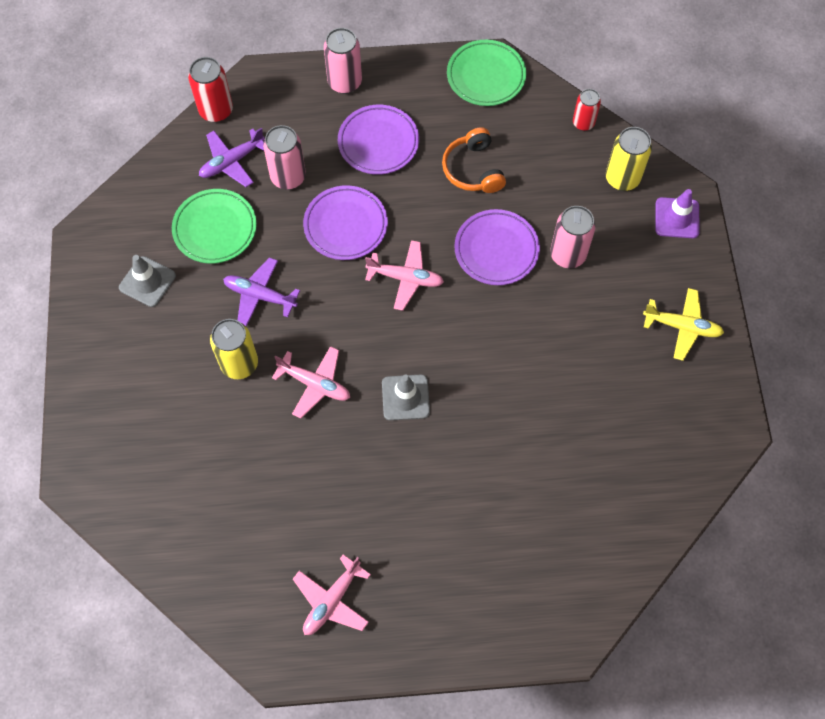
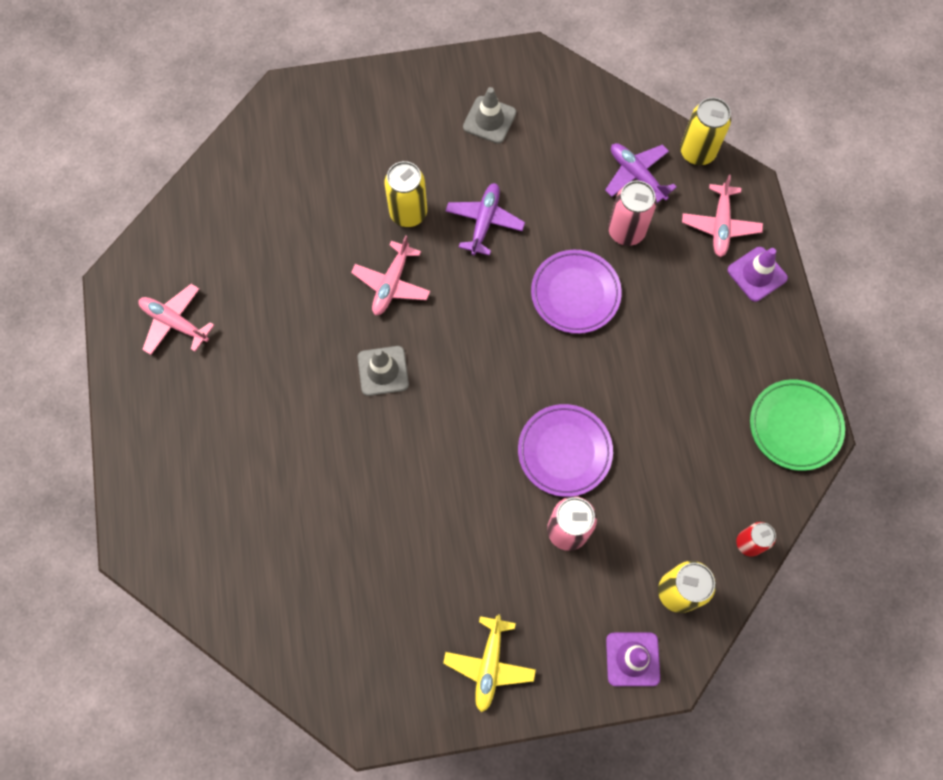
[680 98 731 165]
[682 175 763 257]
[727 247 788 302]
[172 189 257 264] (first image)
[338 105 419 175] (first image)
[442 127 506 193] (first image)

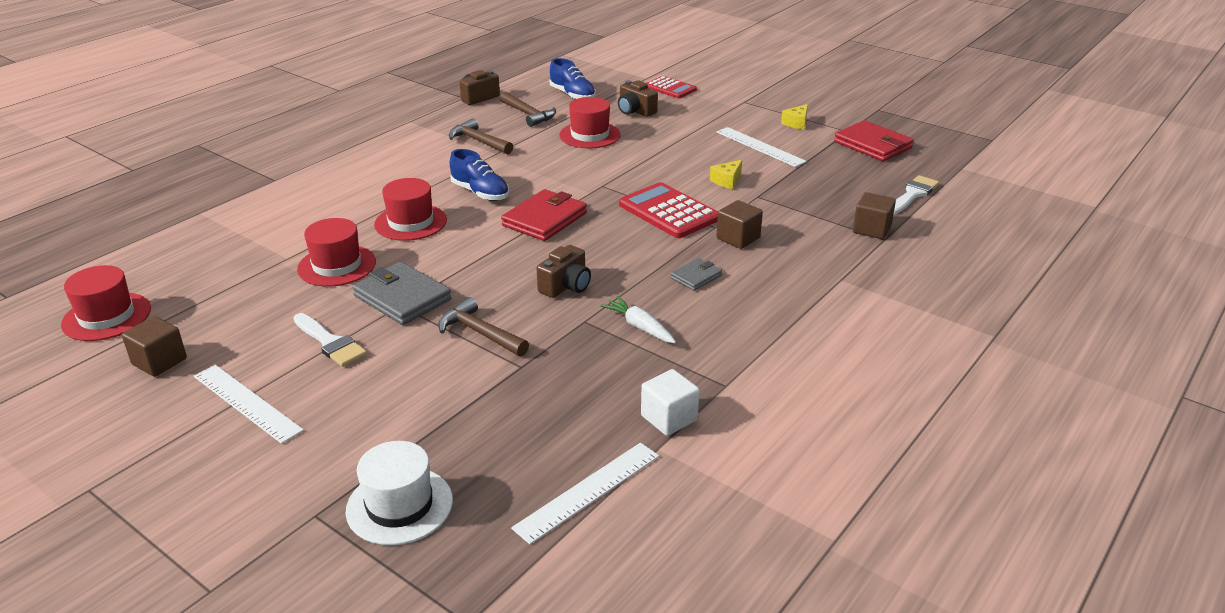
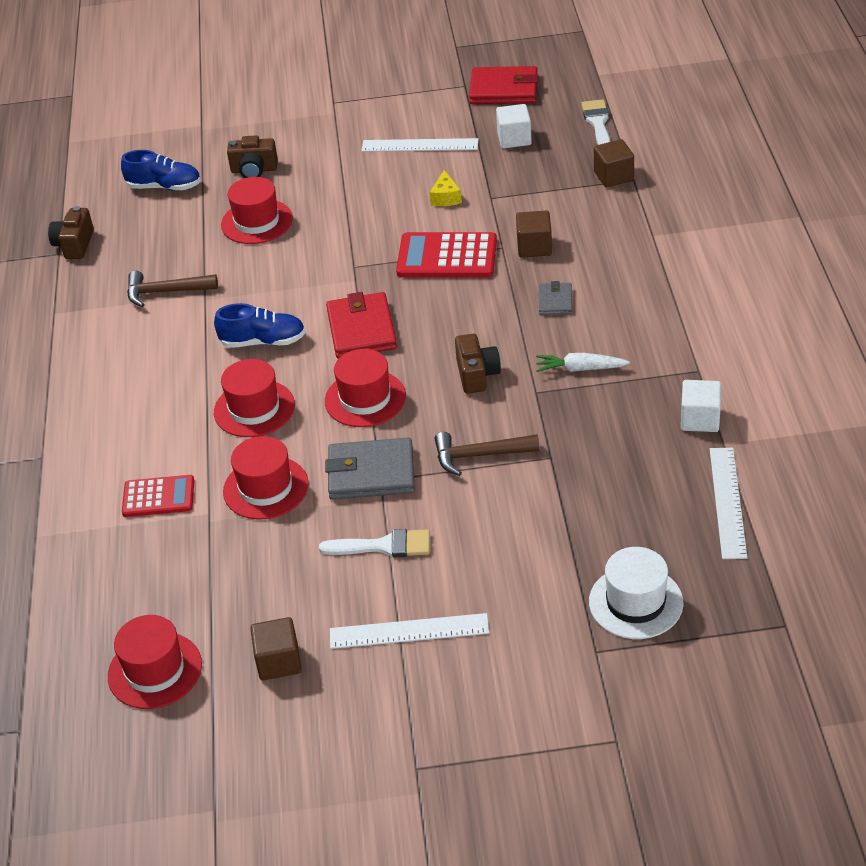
[122 475 194 517]
[325 349 406 427]
[496 104 532 149]
[500 92 556 127] (first image)
[781 104 808 130] (first image)

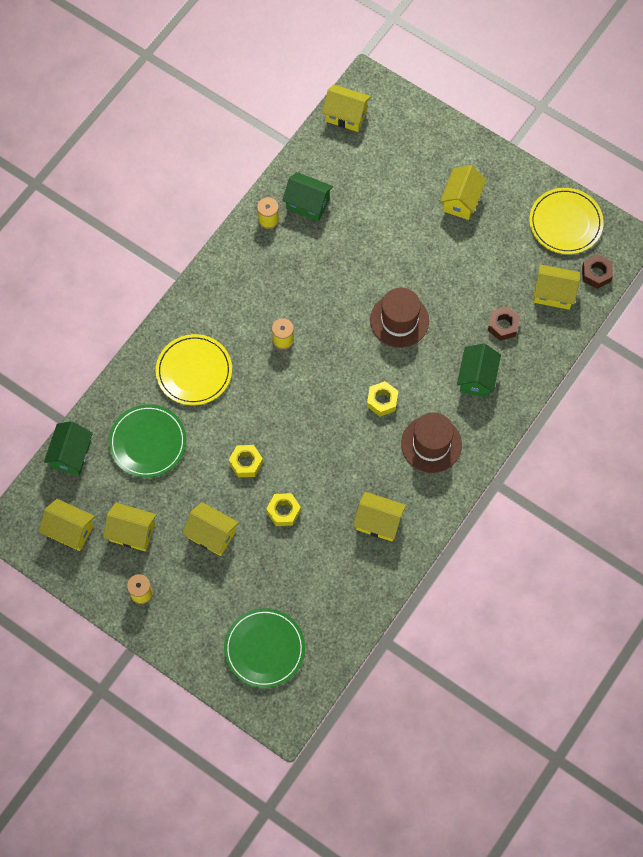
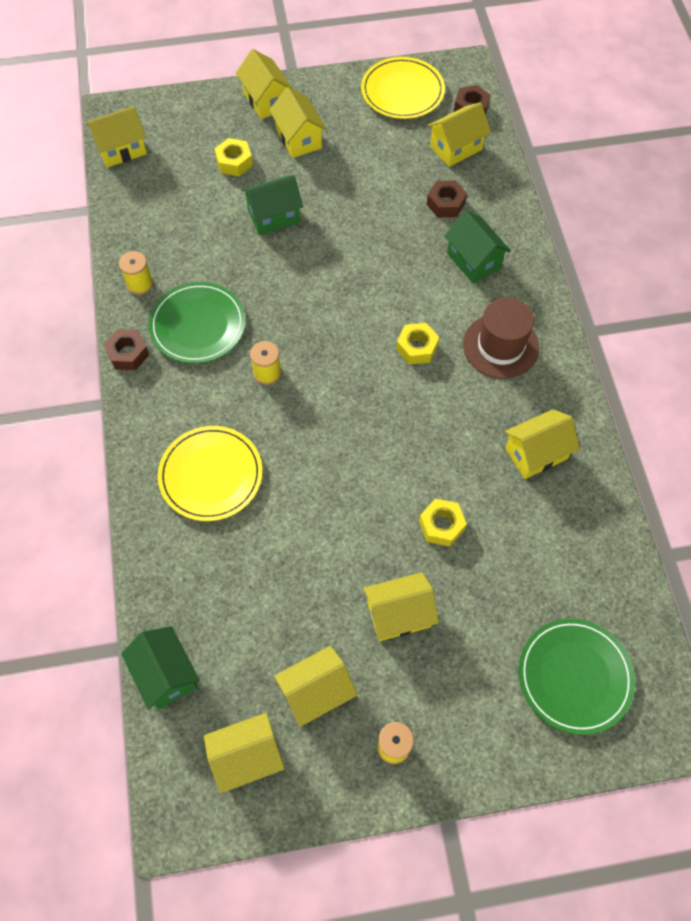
[103 329 149 370]
[149 282 246 364]
[215 138 253 176]
[236 49 293 119]
[241 175 303 235]
[370 287 429 348] (first image)

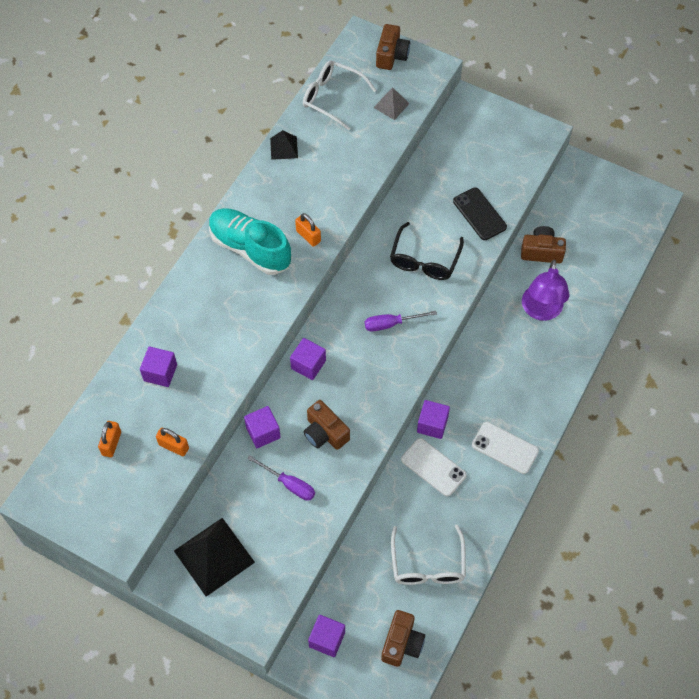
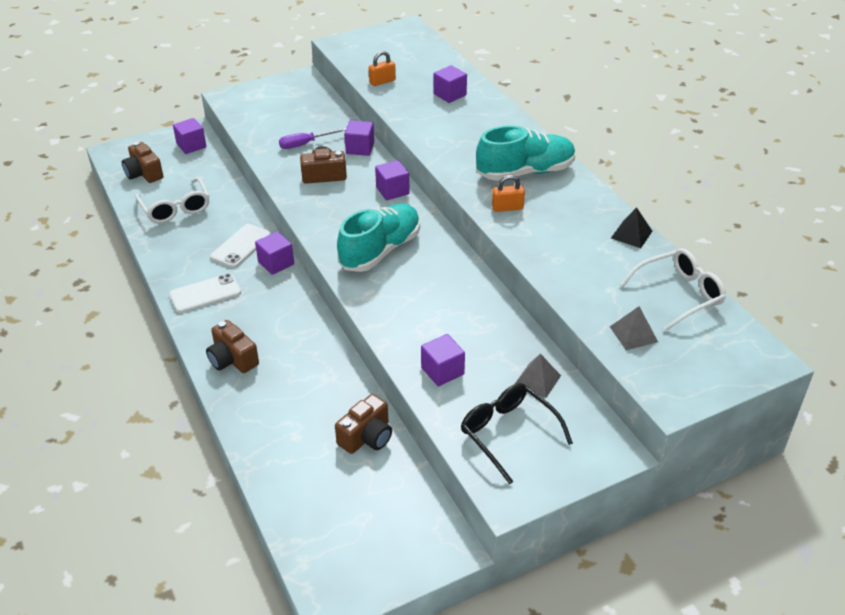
[135 177 209 223]
[206 320 259 373]
[210 224 271 268]
[337 203 420 272]
[421 334 465 386]
[461 383 573 484]
[515 353 561 398]
[98 421 121 457] (first image)
[174 518 255 597] (first image)
[522 260 570 321] (first image)

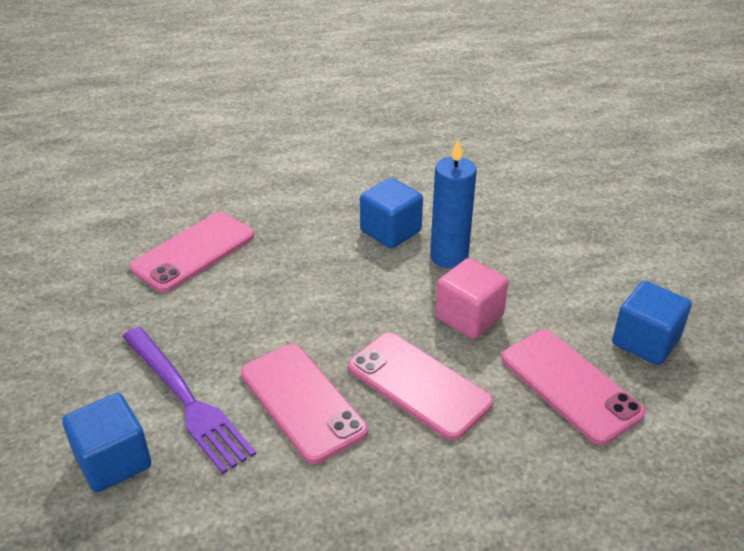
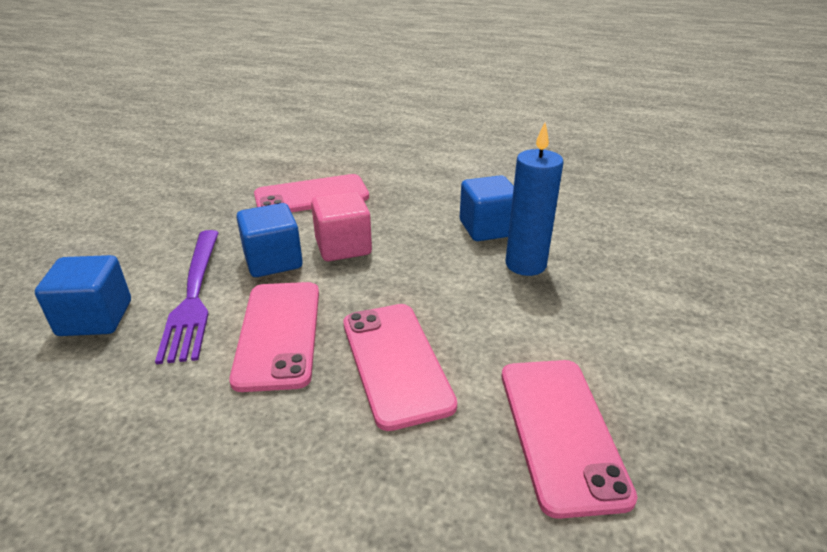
[236 203 303 277]
[311 191 372 261]

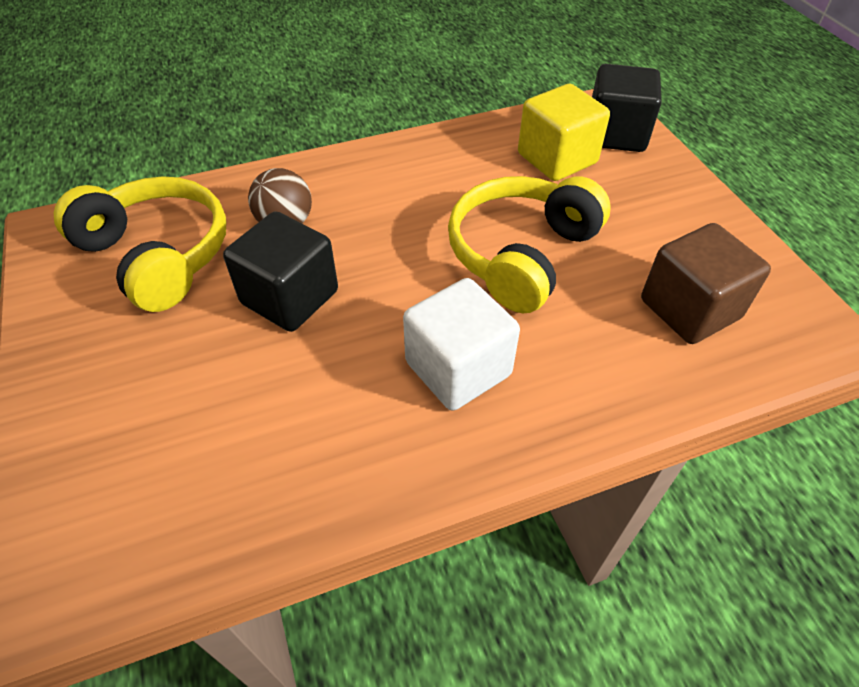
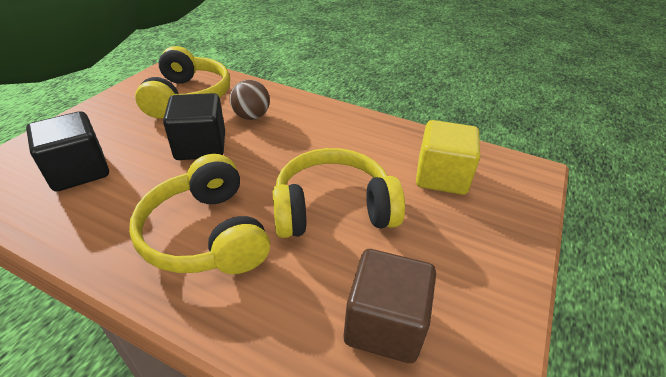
[26 111 109 191]
[129 154 270 274]

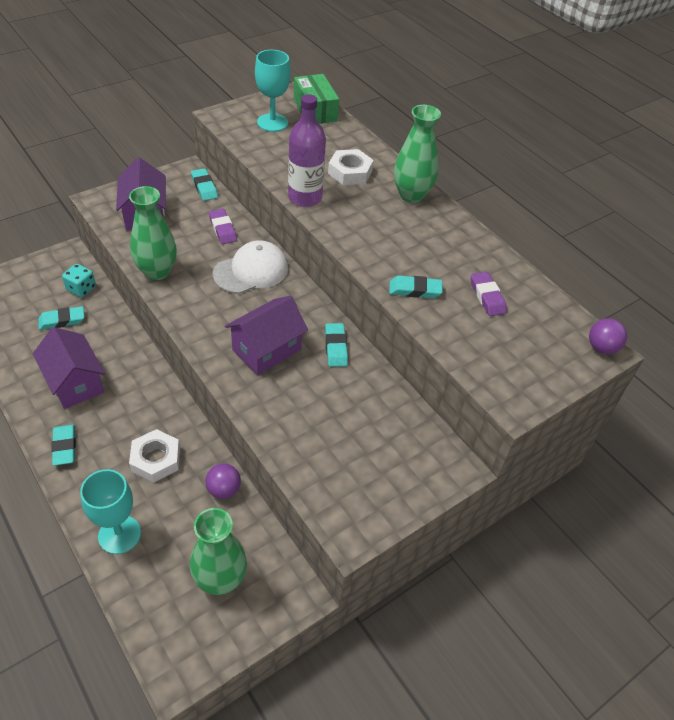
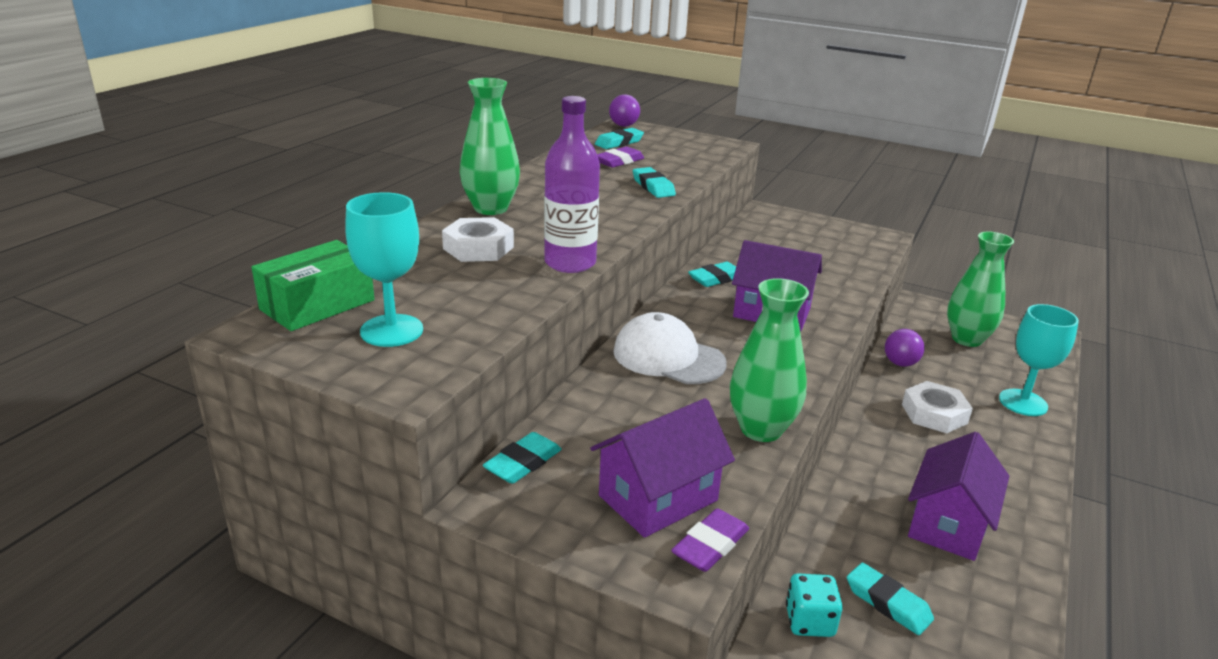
[595 128 644 149]
[671 509 749 572]

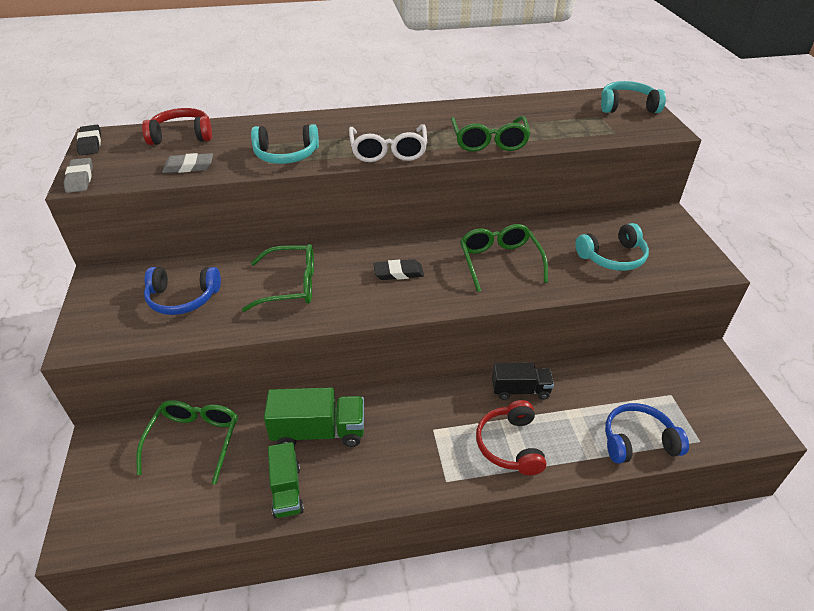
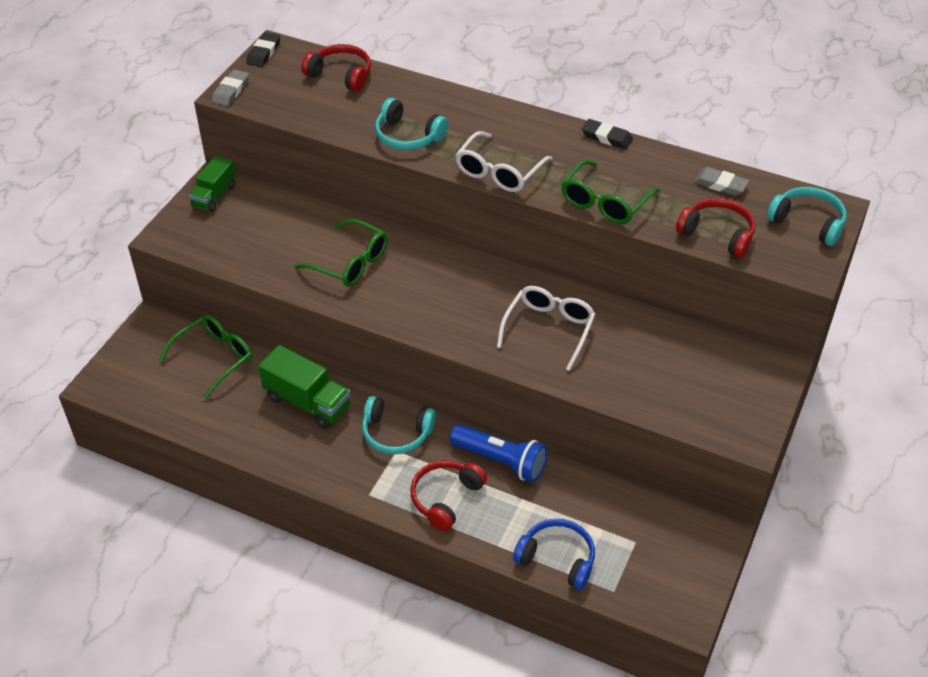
[189 156 236 212]
[362 396 436 454]
[450 424 547 482]
[497 286 595 371]
[582 119 633 149]
[676 198 755 258]
[693 167 749 196]
[144 267 221 315] (first image)

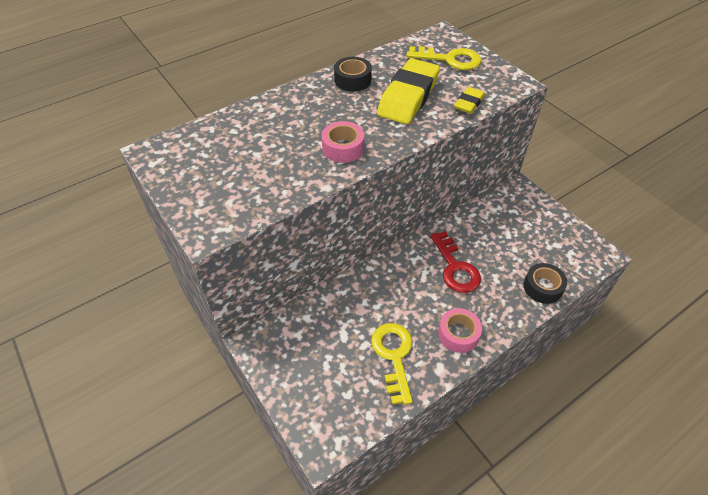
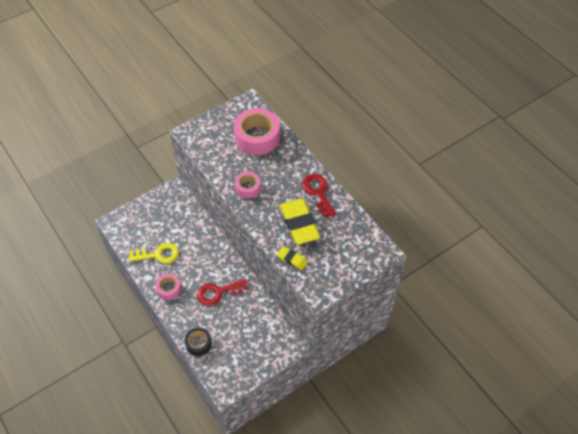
[234 108 280 155]
[280 199 320 245]
[302 174 336 218]
[406 46 482 70] (first image)

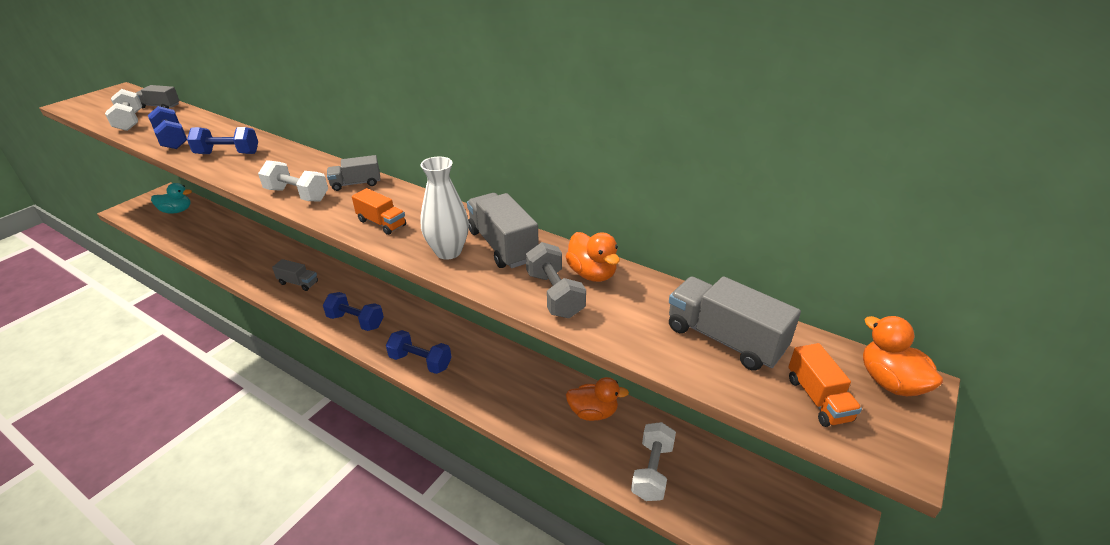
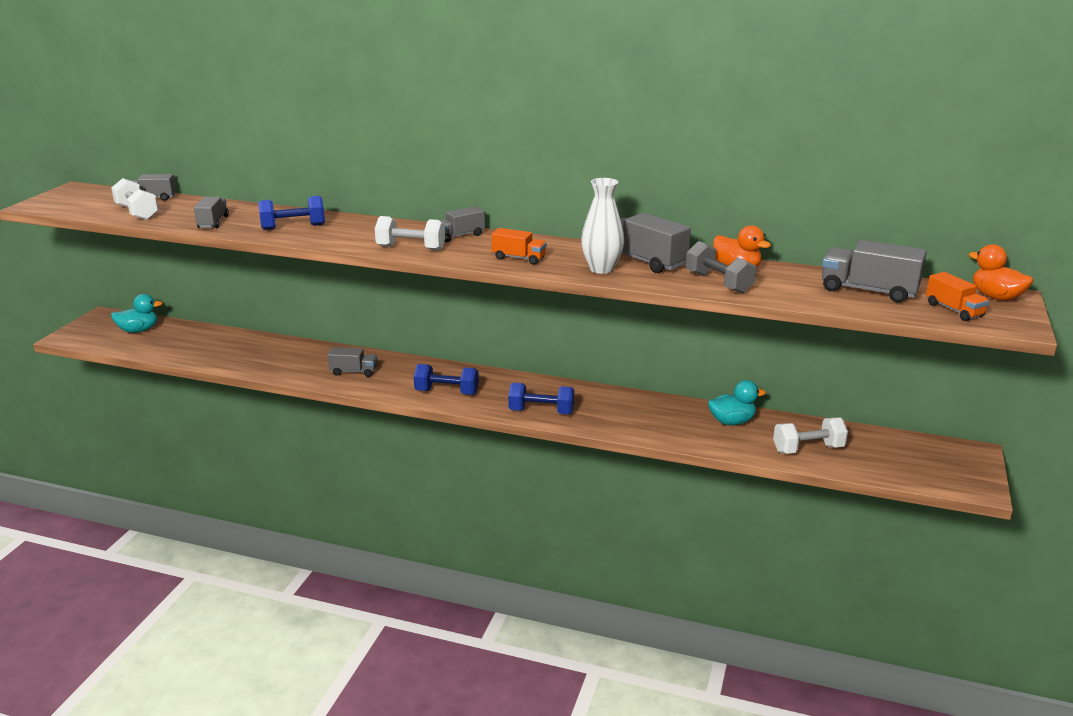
[194 197 229 228]
[708 380 766 425]
[773 418 848 454]

